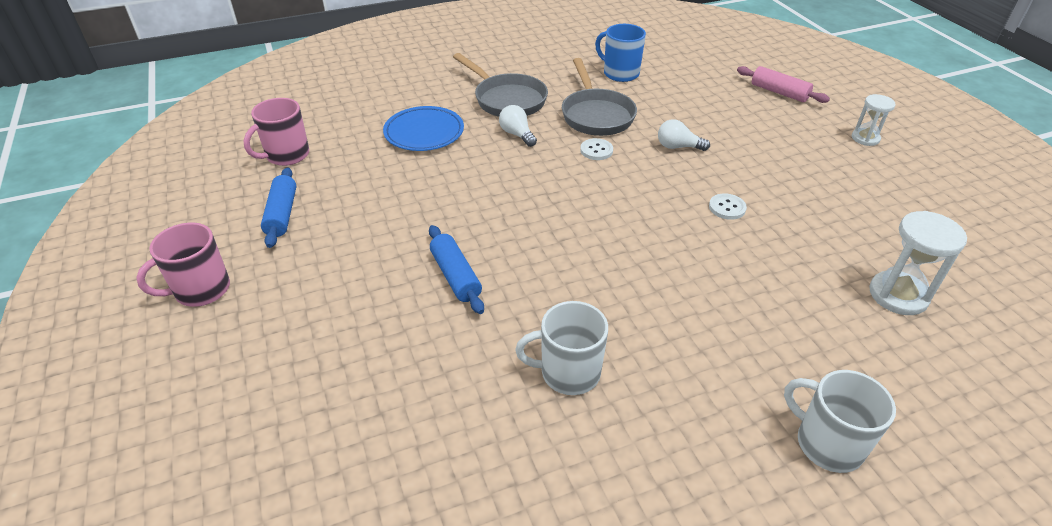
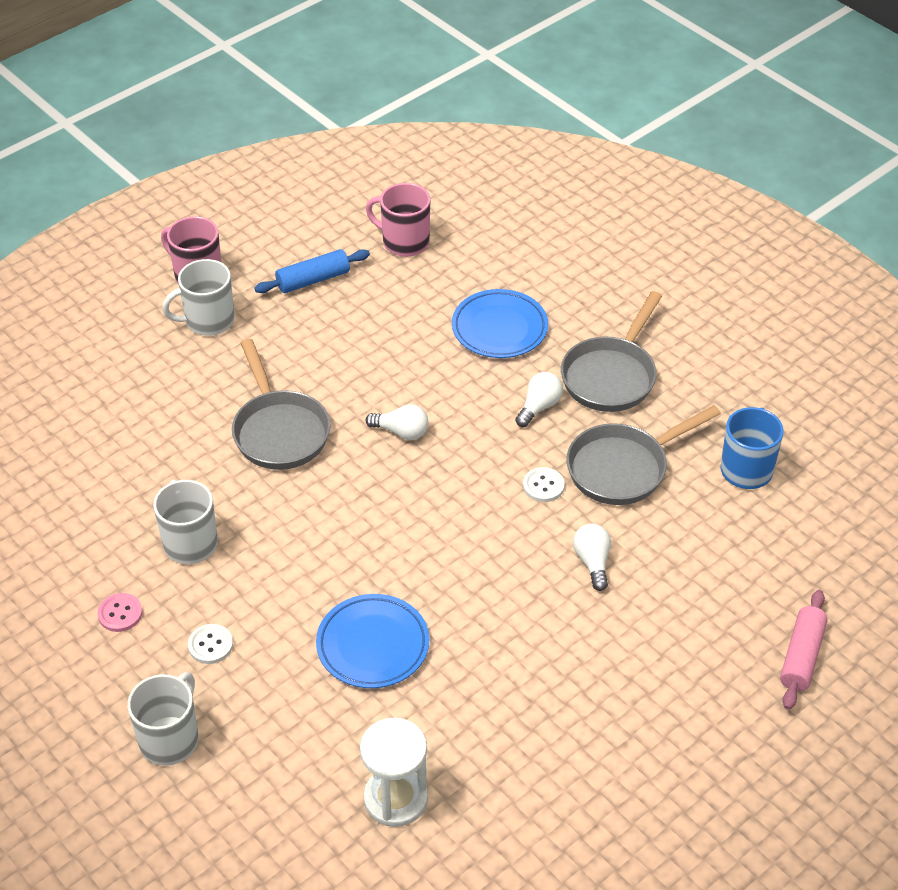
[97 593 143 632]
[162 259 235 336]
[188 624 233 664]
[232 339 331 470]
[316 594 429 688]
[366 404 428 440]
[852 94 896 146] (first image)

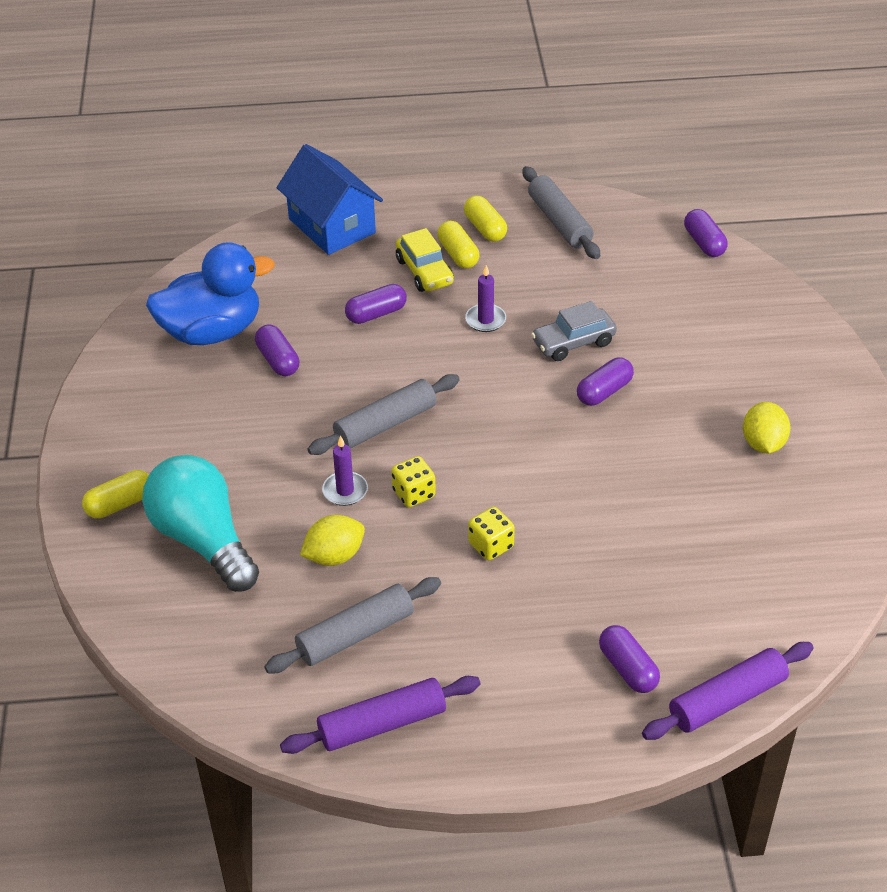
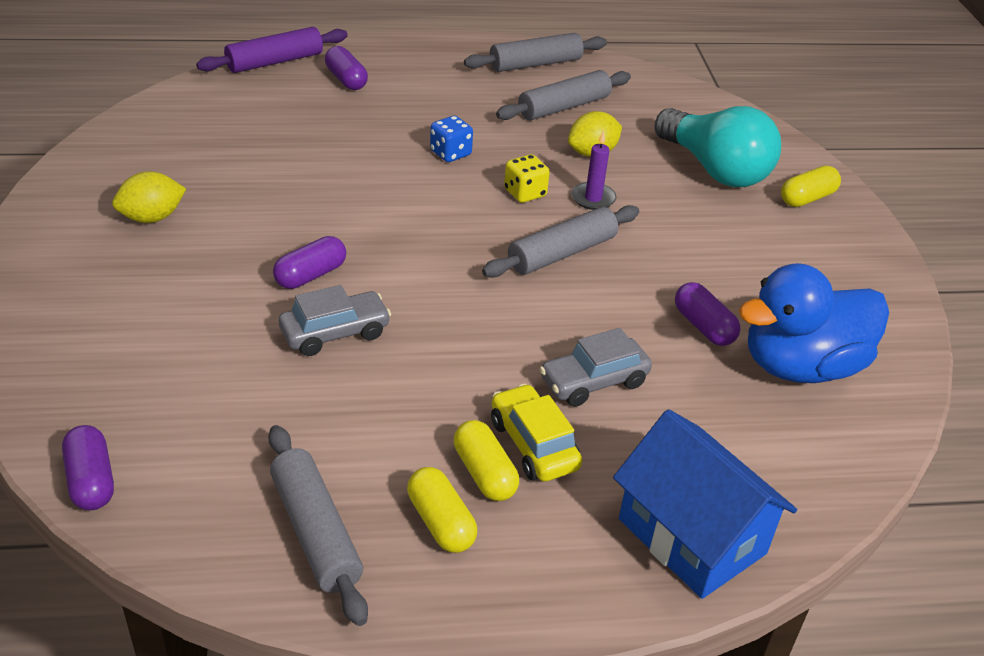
[112 171 186 223]
[430 116 473 162]
[464 33 607 72]
[540 328 652 407]
[465 265 506 332] (first image)

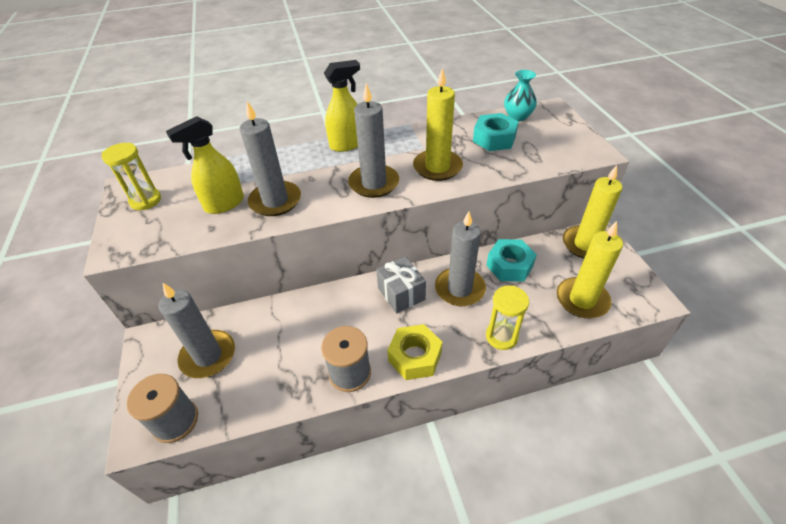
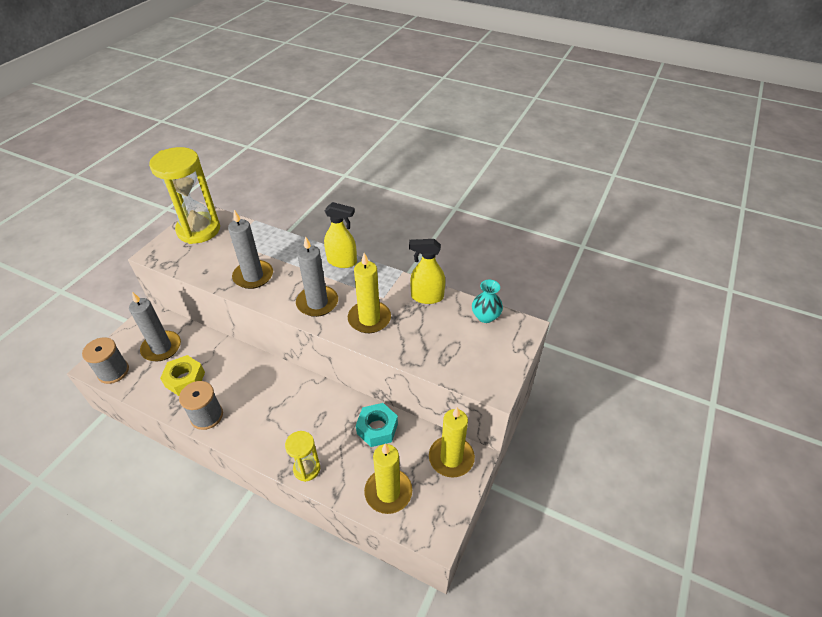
[149 147 220 244]
[160 355 205 396]
[409 239 446 304]
[376 256 426 314] (first image)
[435 211 486 306] (first image)
[473 113 519 151] (first image)

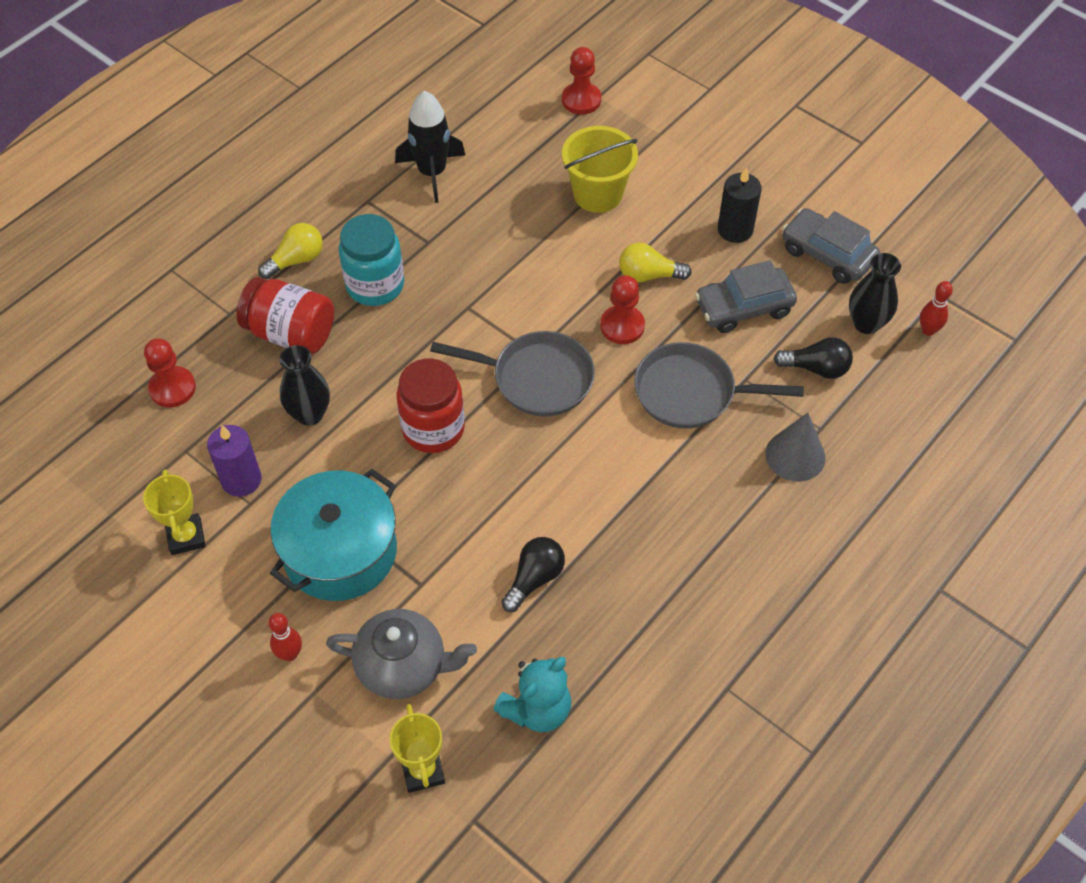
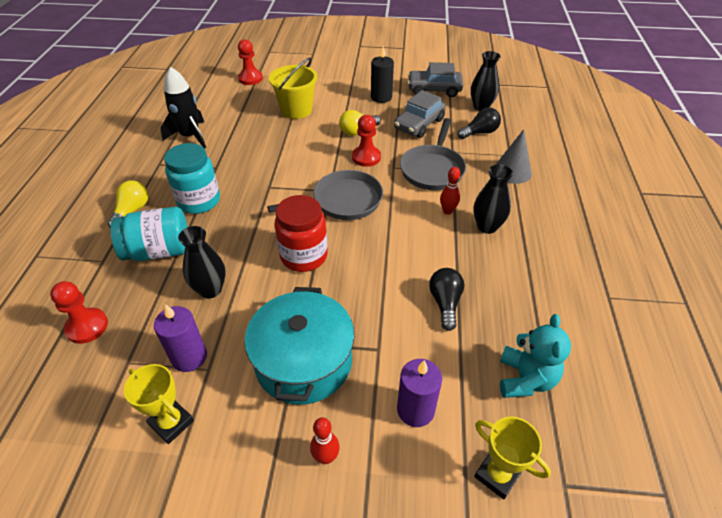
[110 207 188 261]
[397 359 442 427]
[400 118 466 190]
[440 167 460 215]
[473 164 513 234]

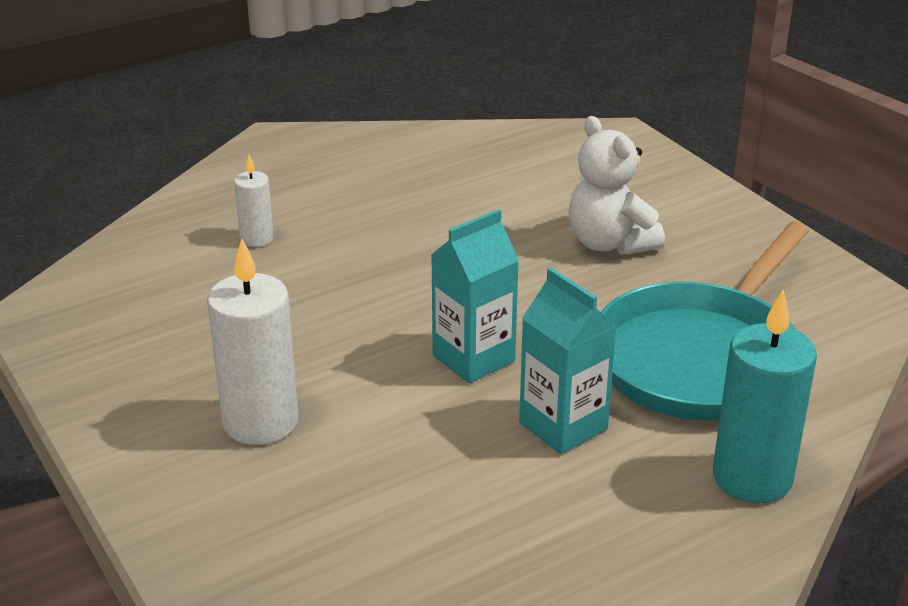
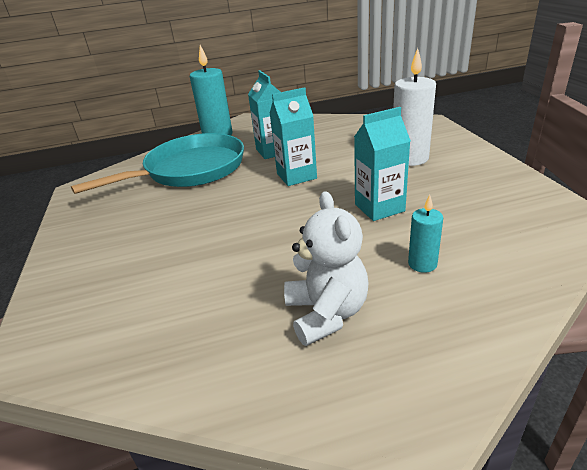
[284 191 369 346]
[354 107 411 221]
[408 195 443 273]

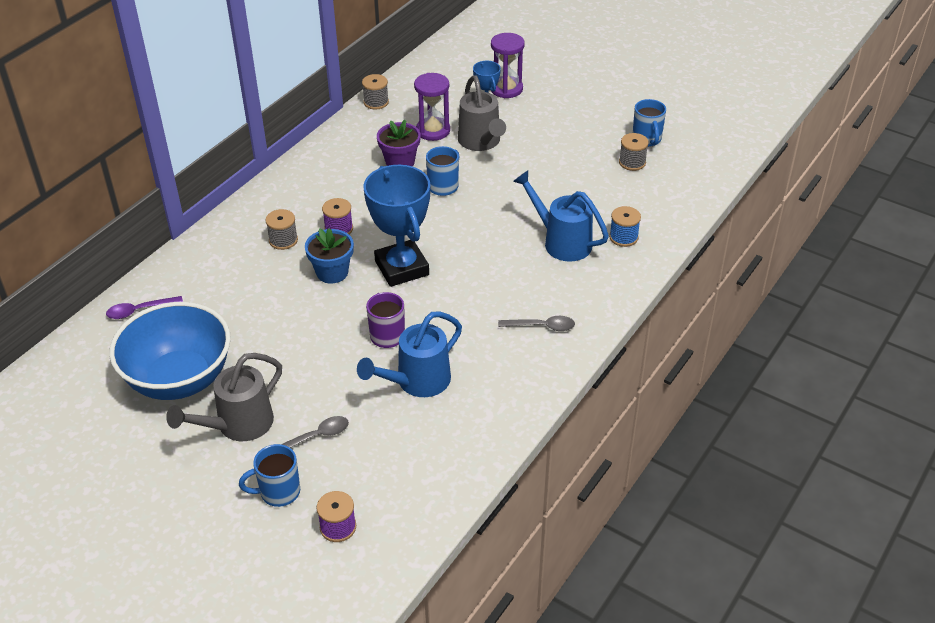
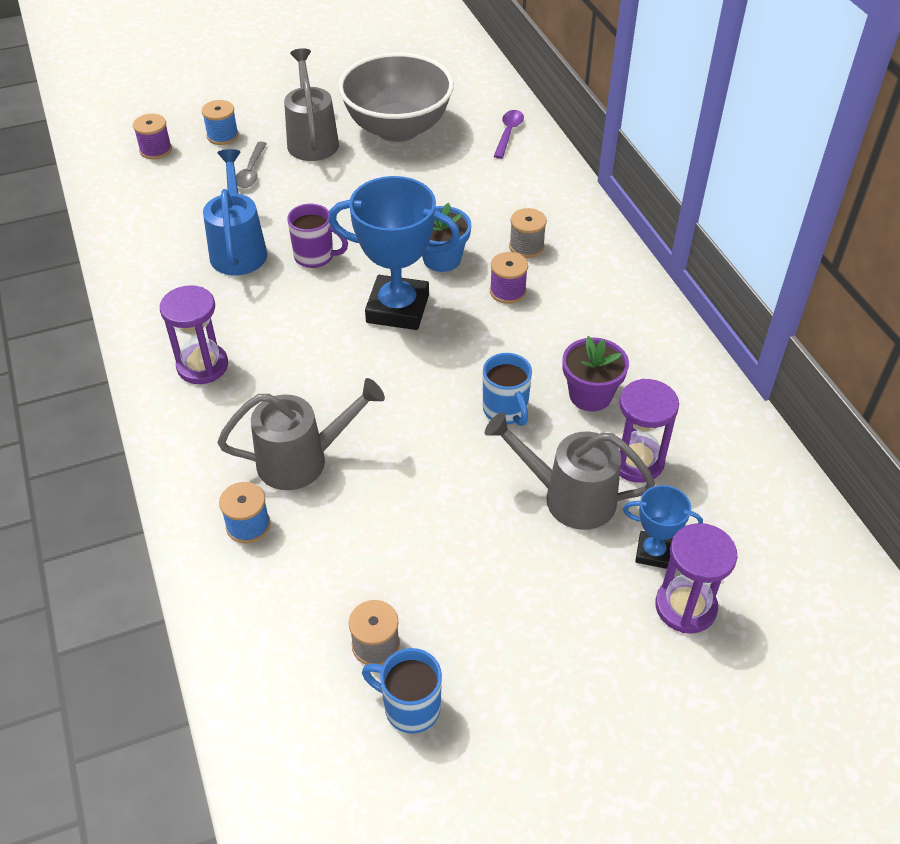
[160 285 228 384]
[202 100 239 145]
[217 378 385 490]
[338 52 454 142]
[362 74 389 110] (first image)

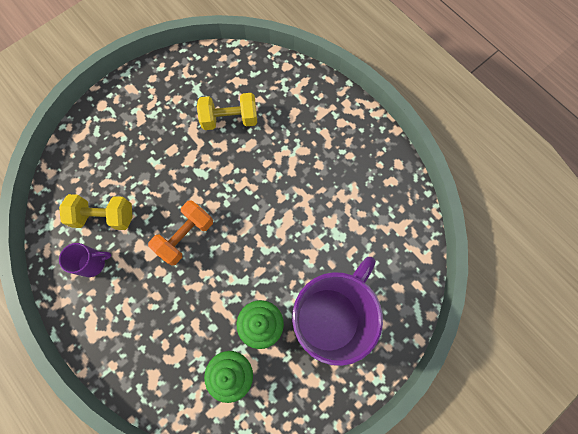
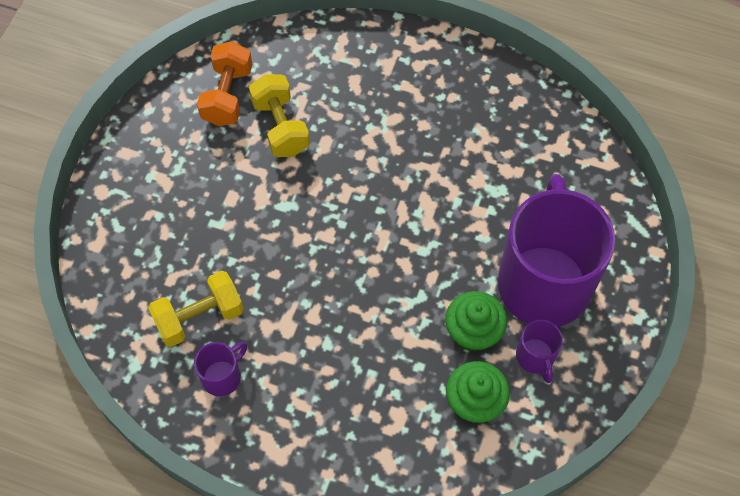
[197 41 252 126]
[249 74 310 157]
[516 319 563 383]

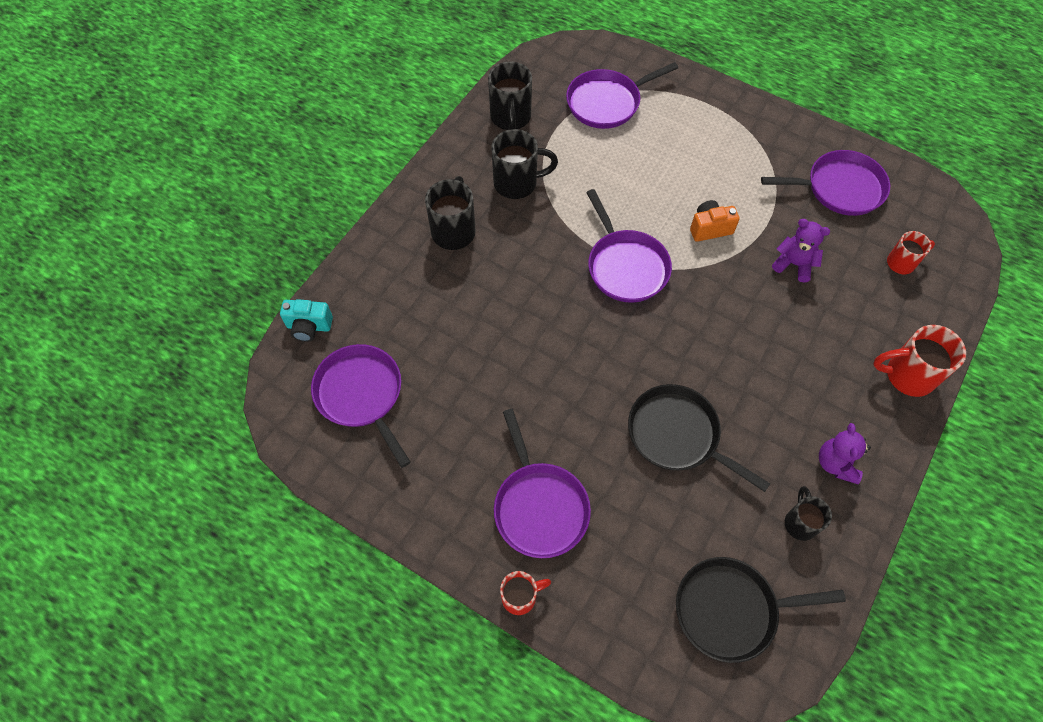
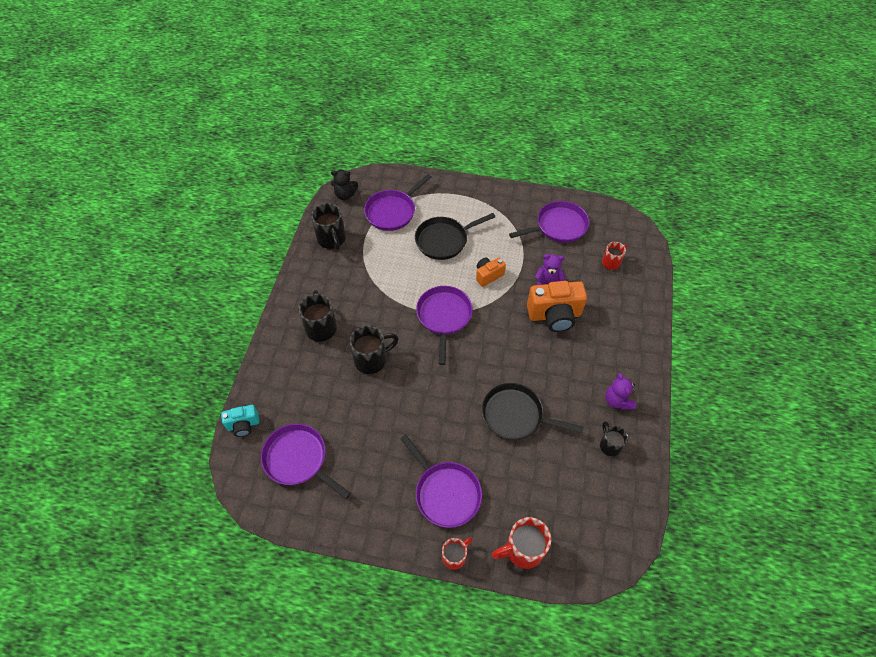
[331 170 358 200]
[349 325 399 374]
[415 213 495 260]
[416 286 473 365]
[491 517 551 569]
[527 281 587 332]

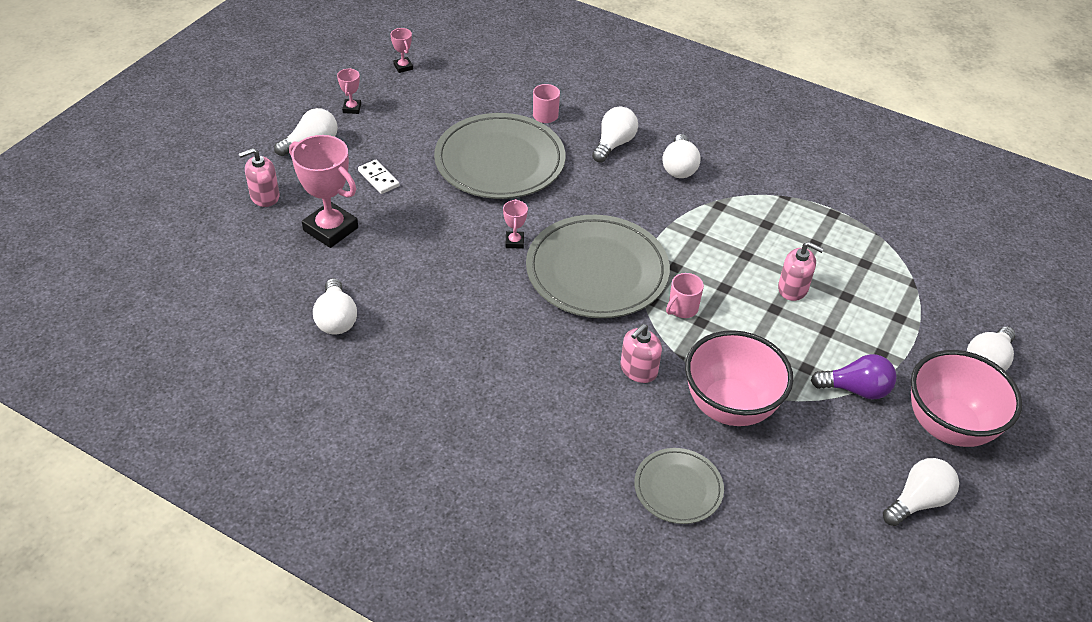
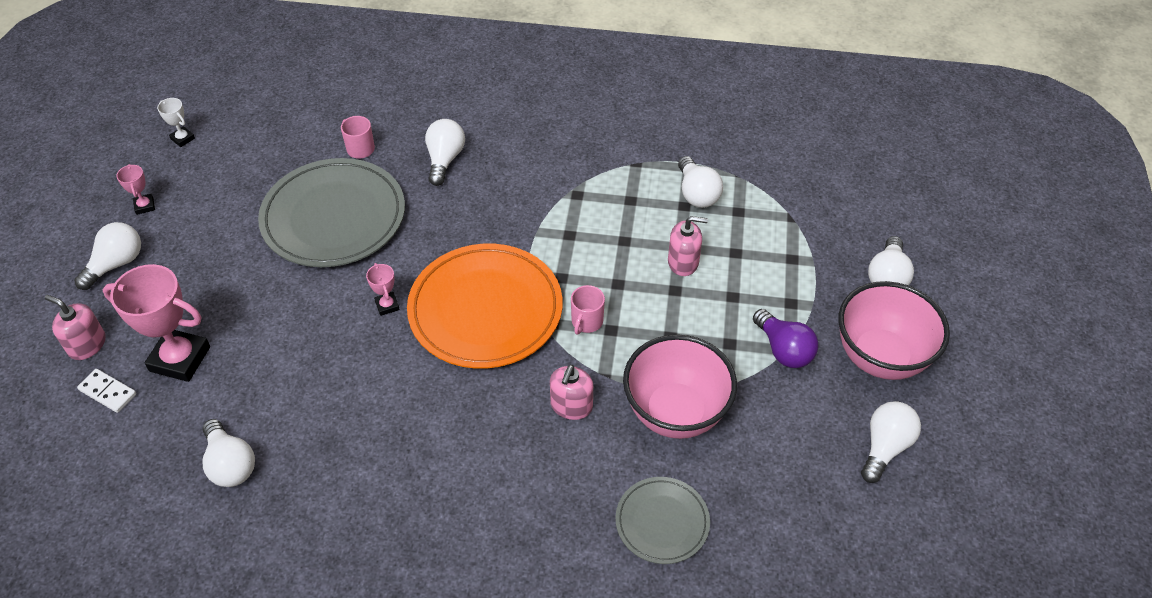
[45 295 106 360]
[77 369 136 413]
[157 98 195 147]
[407 244 563 369]
[678 156 723 208]
[753 309 818 368]

